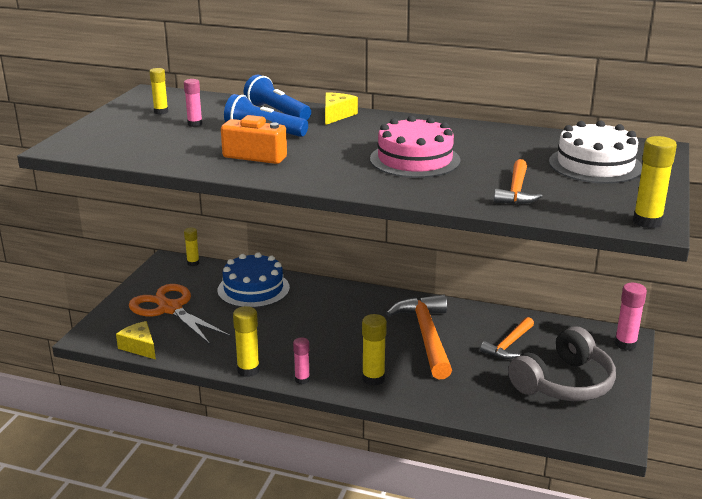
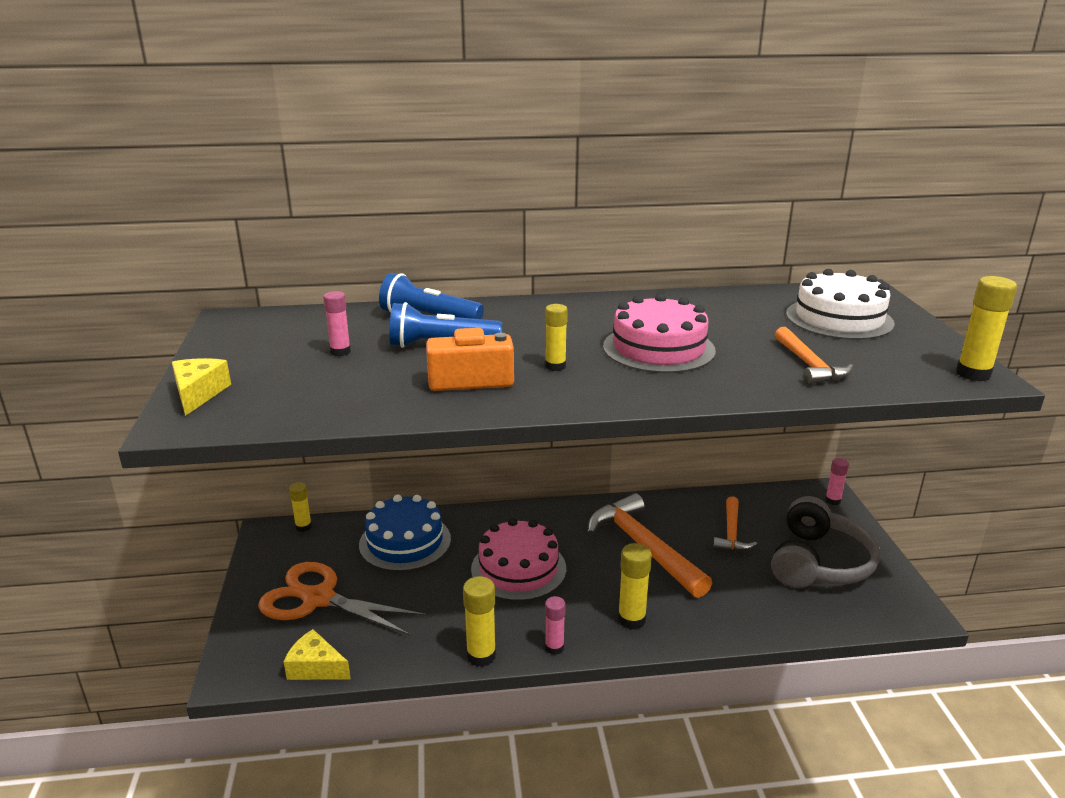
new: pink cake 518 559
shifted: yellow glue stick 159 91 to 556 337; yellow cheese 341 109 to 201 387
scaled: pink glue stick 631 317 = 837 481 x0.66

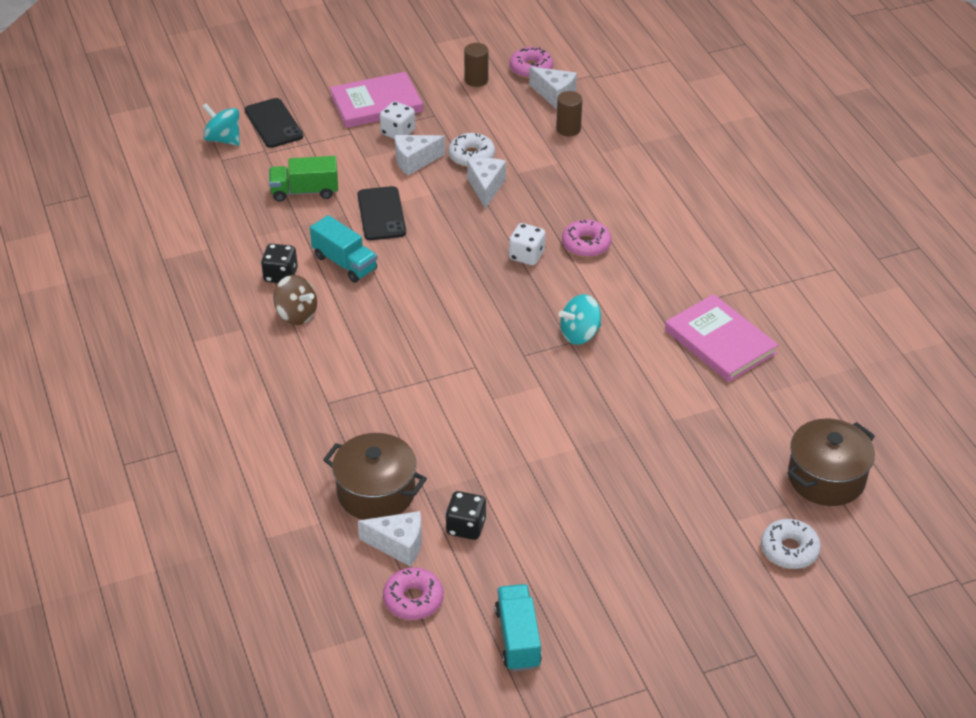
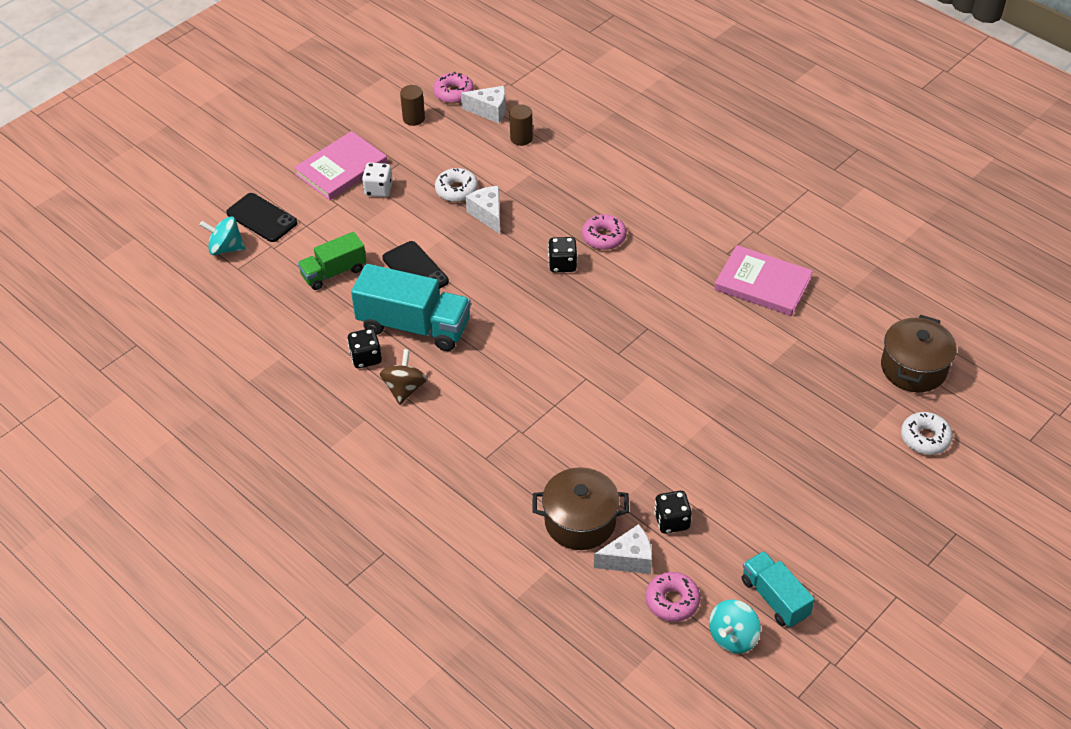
gone: white cheese 420 155
shifted: turquoise spinning top 580 319 to 735 626
repainted: white dice 527 244 to black dice 562 255
rotated: brown spinning top 295 300 = 403 377 90 degrees counterclockwise
scaled: turquoise truck 343 249 = 411 307 x1.66

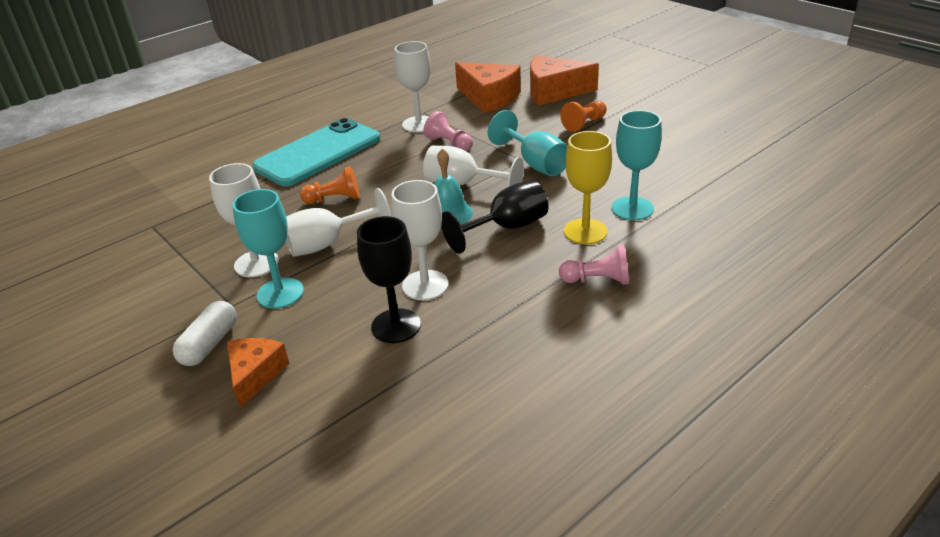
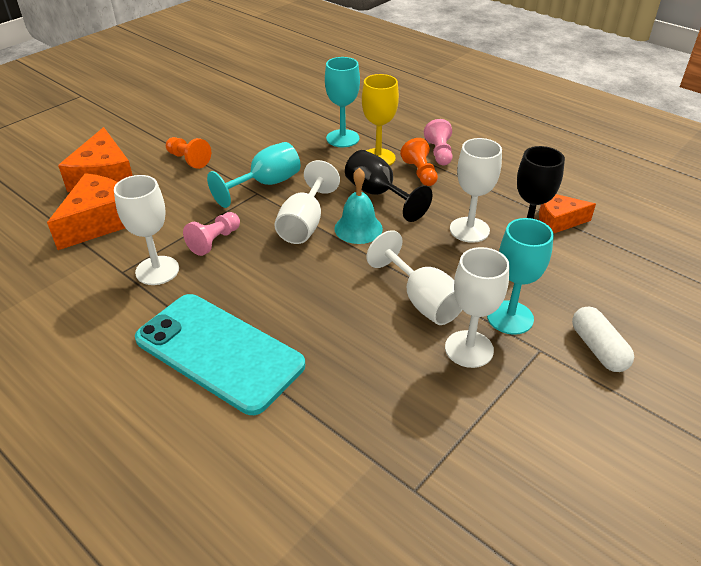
shifted: orange pawn 330 185 to 419 162; orange cheese 258 373 to 567 214
rotated: white capsule 204 333 = 603 339 60 degrees clockwise

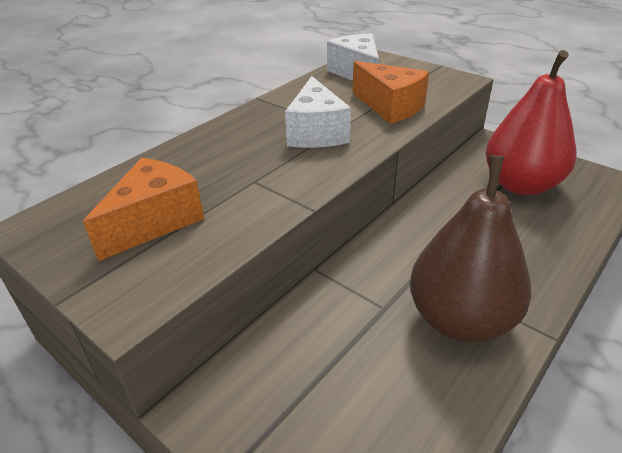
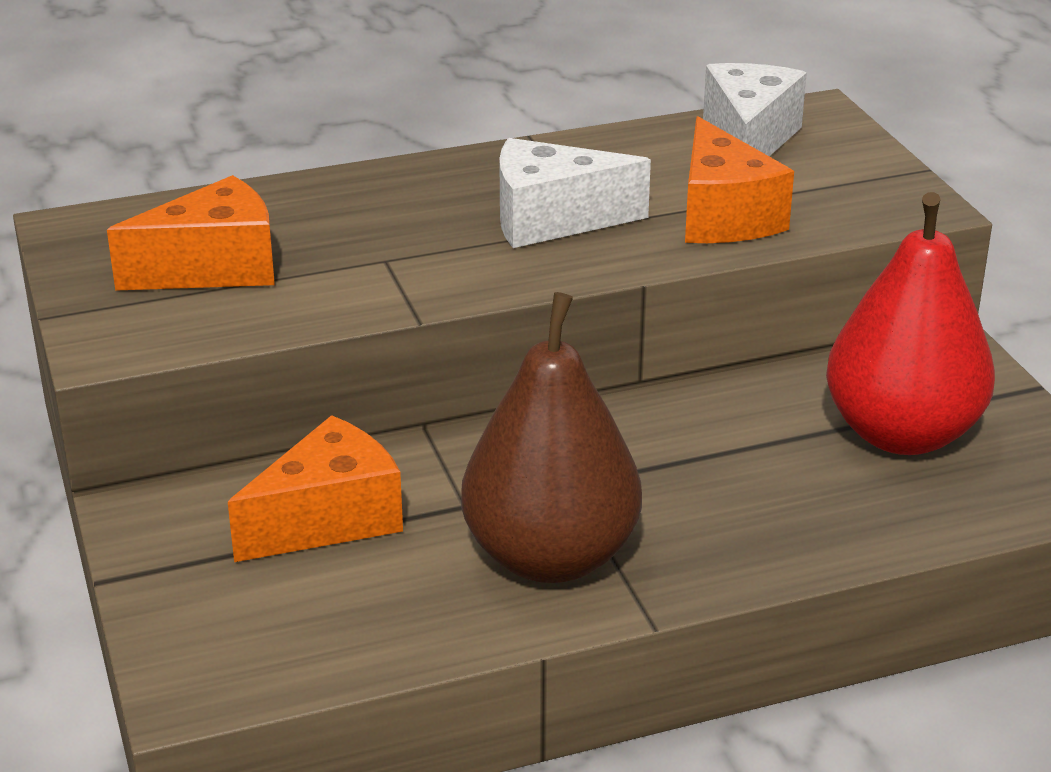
new: orange cheese 315 488
rotated: white cheese 318 112 = 575 193 60 degrees clockwise

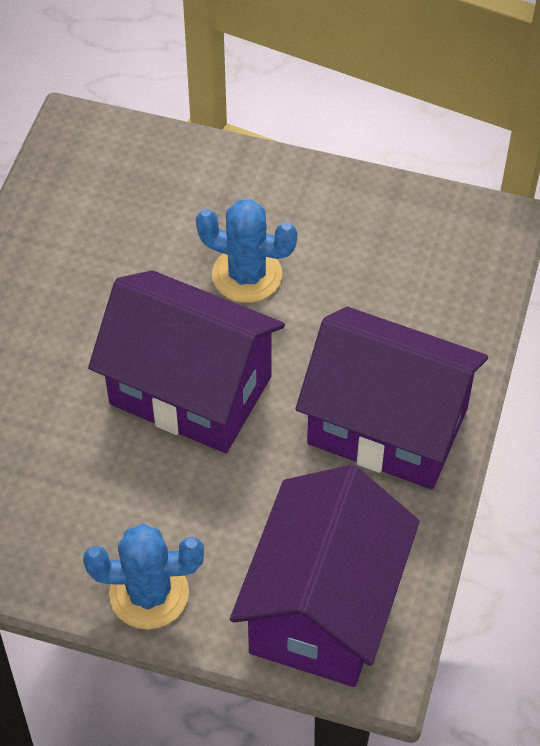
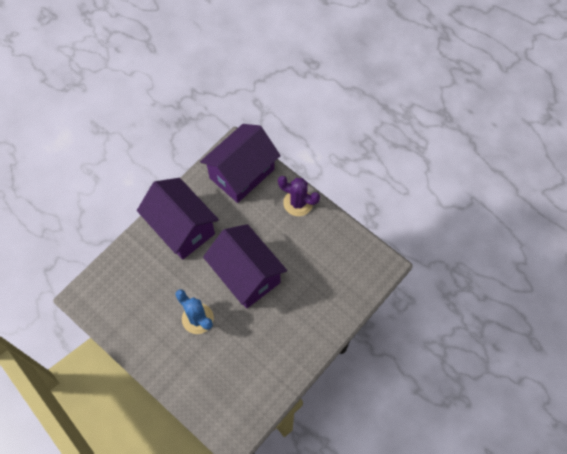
repainted: blue cactus 143 576 to purple cactus 299 196

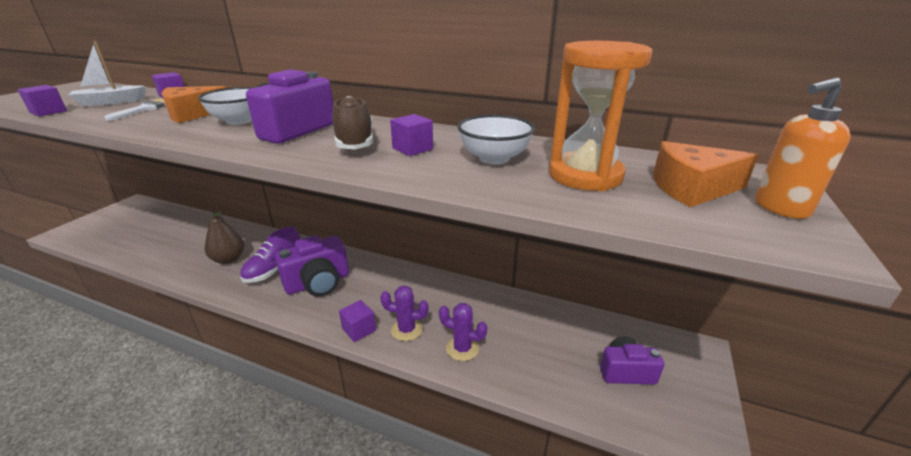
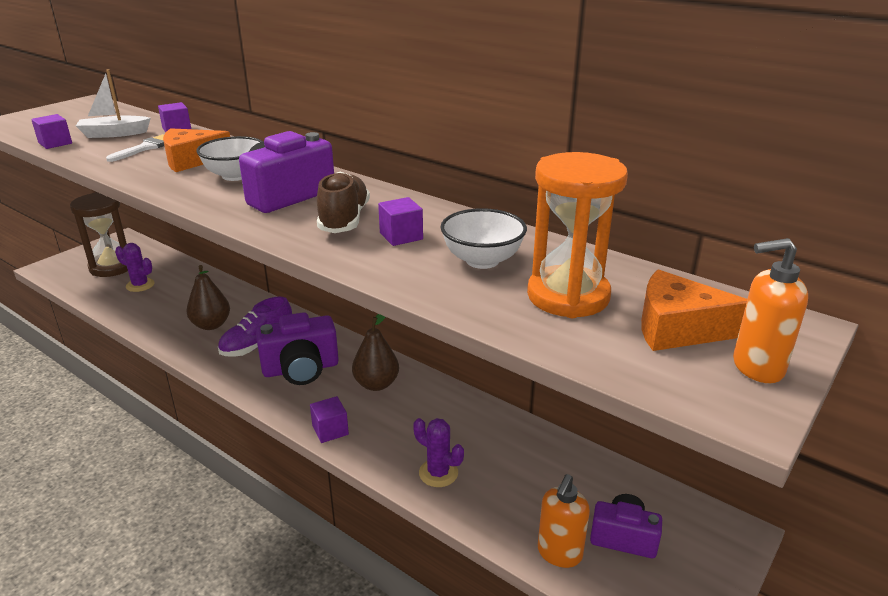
new: brown hourglass 99 234; brown pear 375 352; orange soap dispenser 564 521
shifted: purple cactus 404 313 to 134 267

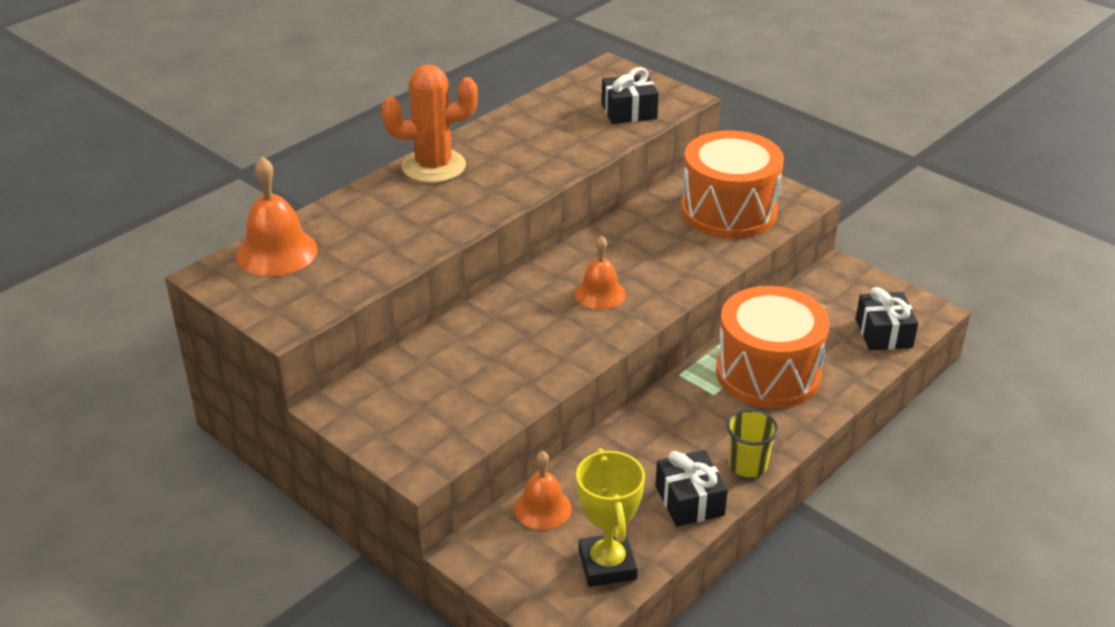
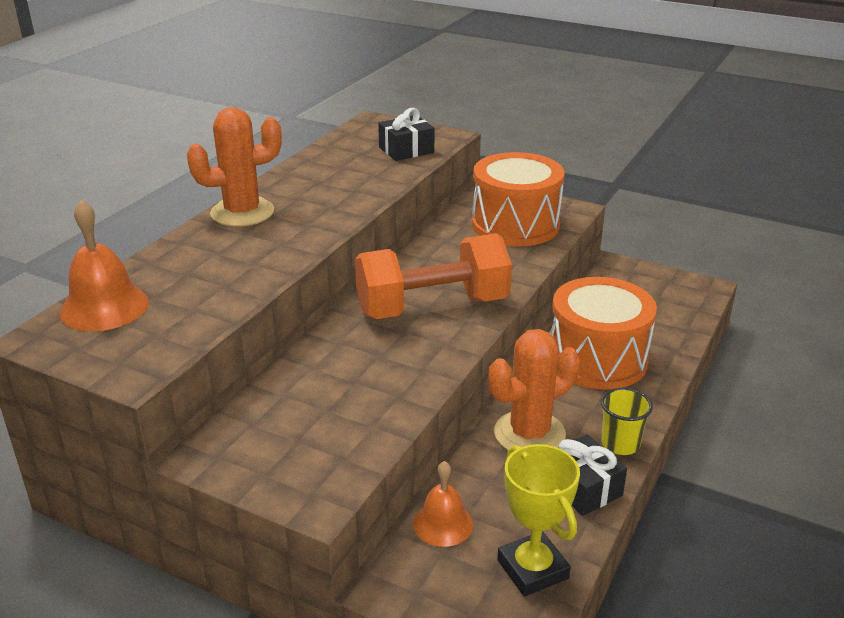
gone: black gift 887 318
new: orange cactus 534 389
swapped: orange bell 600 273 to orange dumbbell 433 276

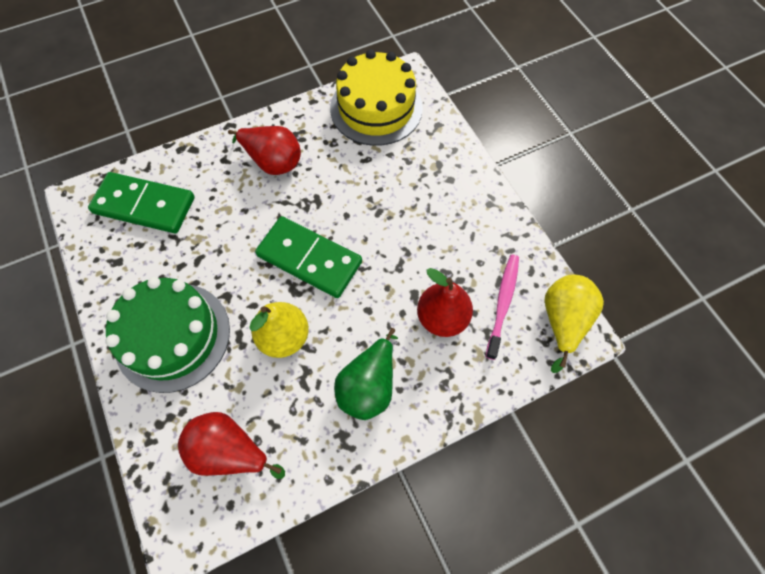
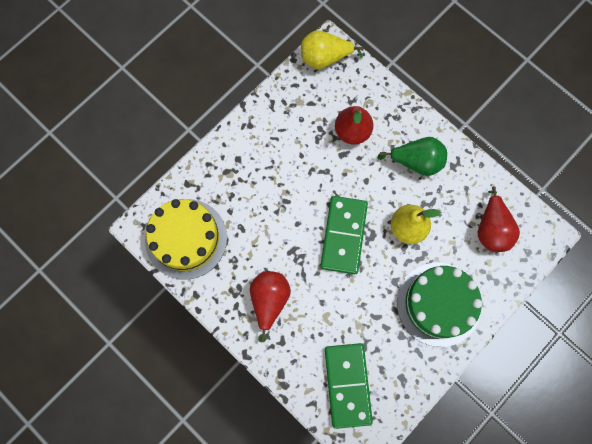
gone: pink toothbrush 502 307

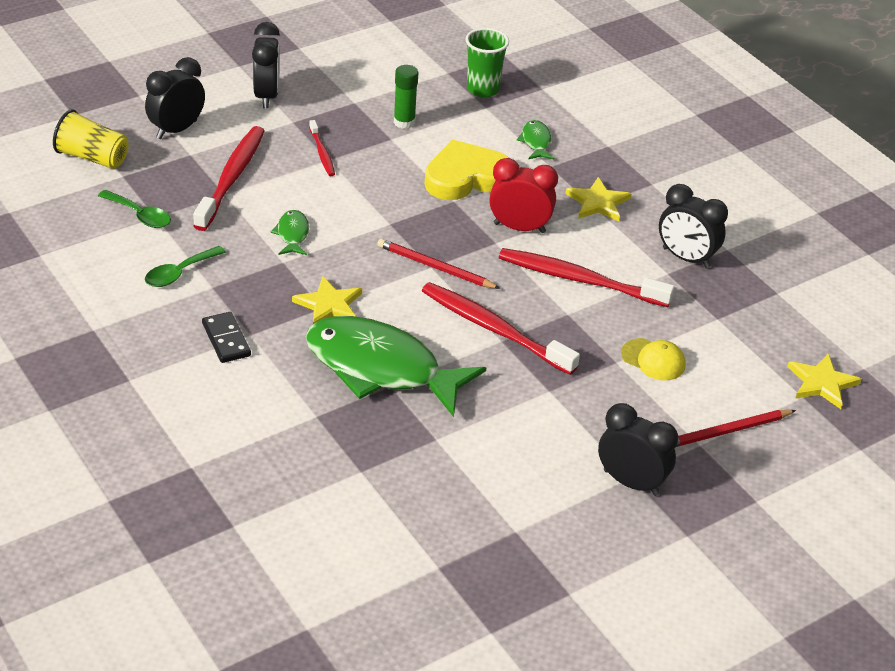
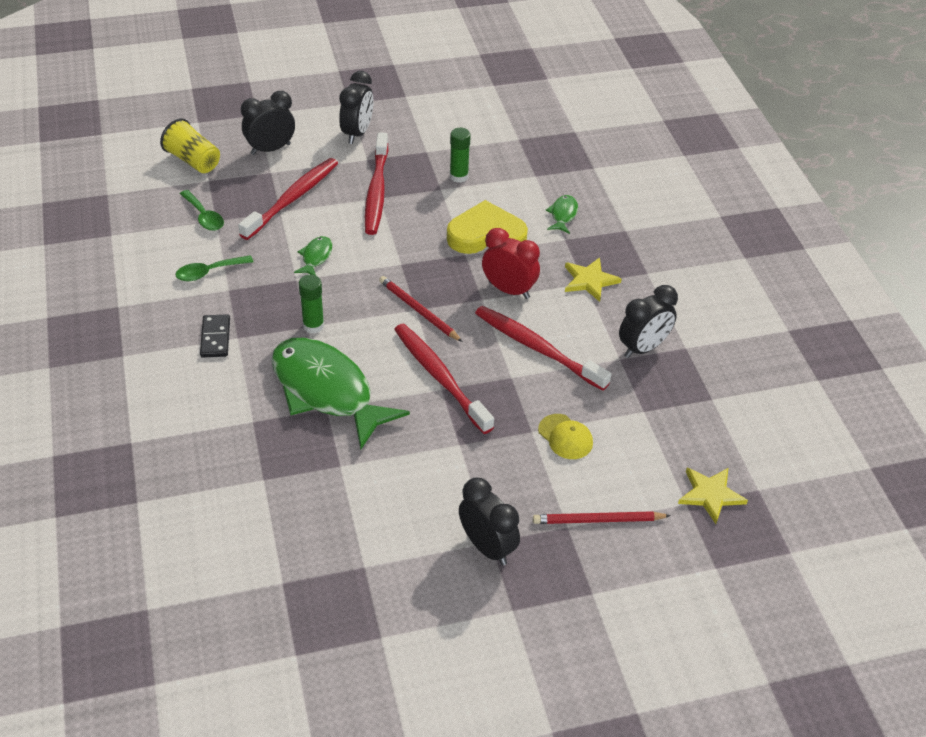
gone: green cup 487 63
swapped: yellow star 327 300 to green glue stick 311 304
rotated: black clock 693 226 = 648 321 90 degrees counterclockwise
scaled: red toothbrush 322 148 = 376 183 x1.98

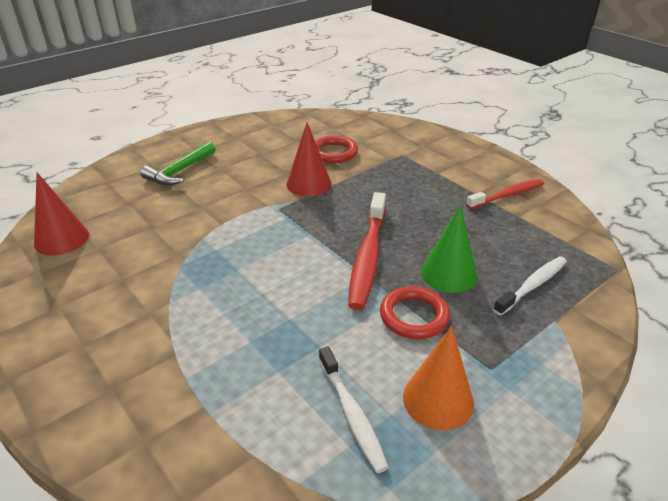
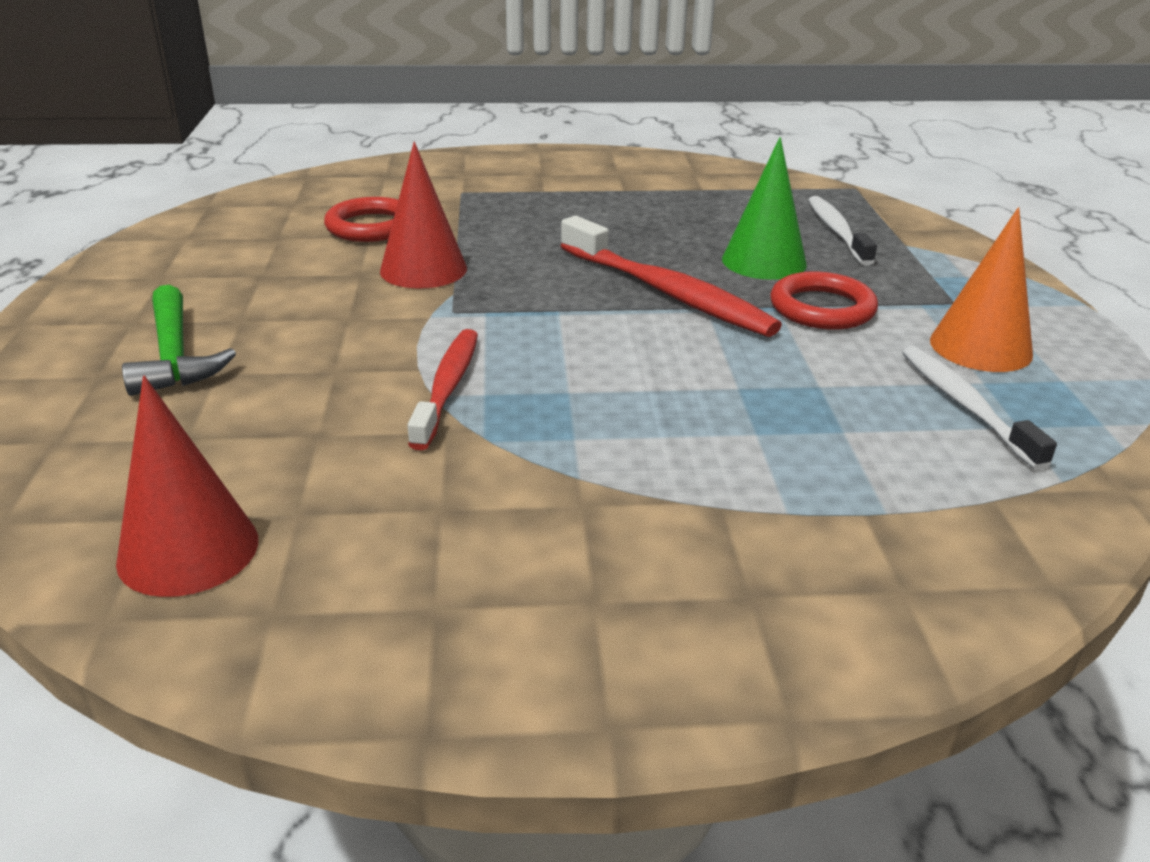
shifted: red toothbrush 505 194 to 442 389
rotated: white toothbrush 354 409 = 979 408 120 degrees counterclockwise

